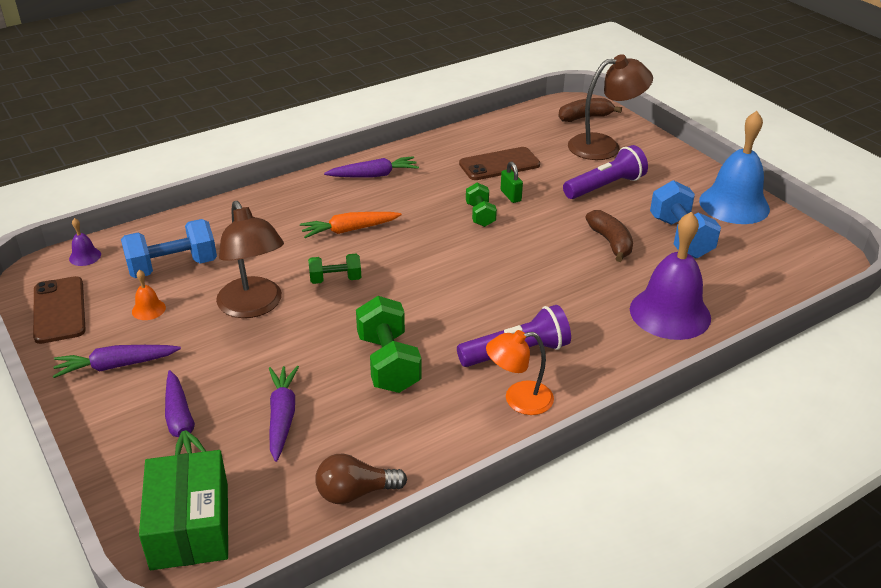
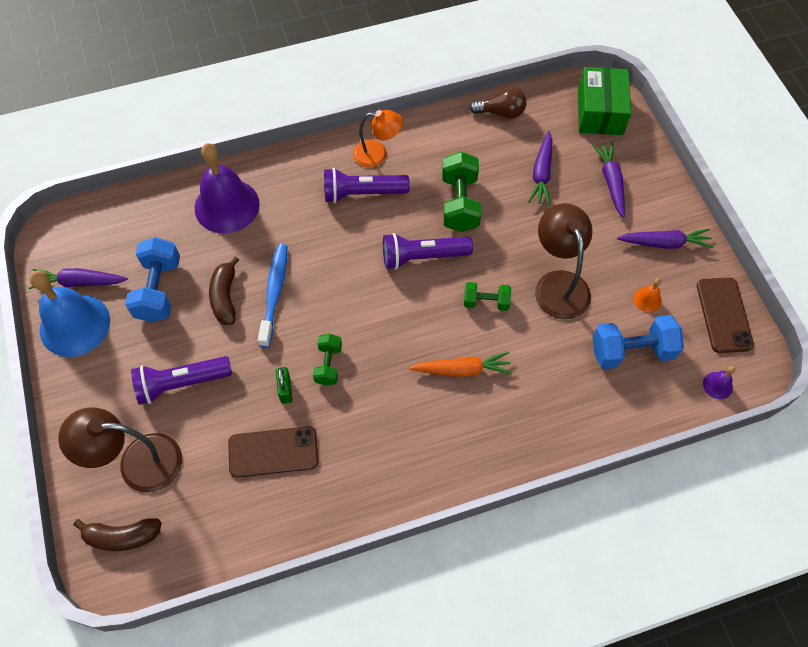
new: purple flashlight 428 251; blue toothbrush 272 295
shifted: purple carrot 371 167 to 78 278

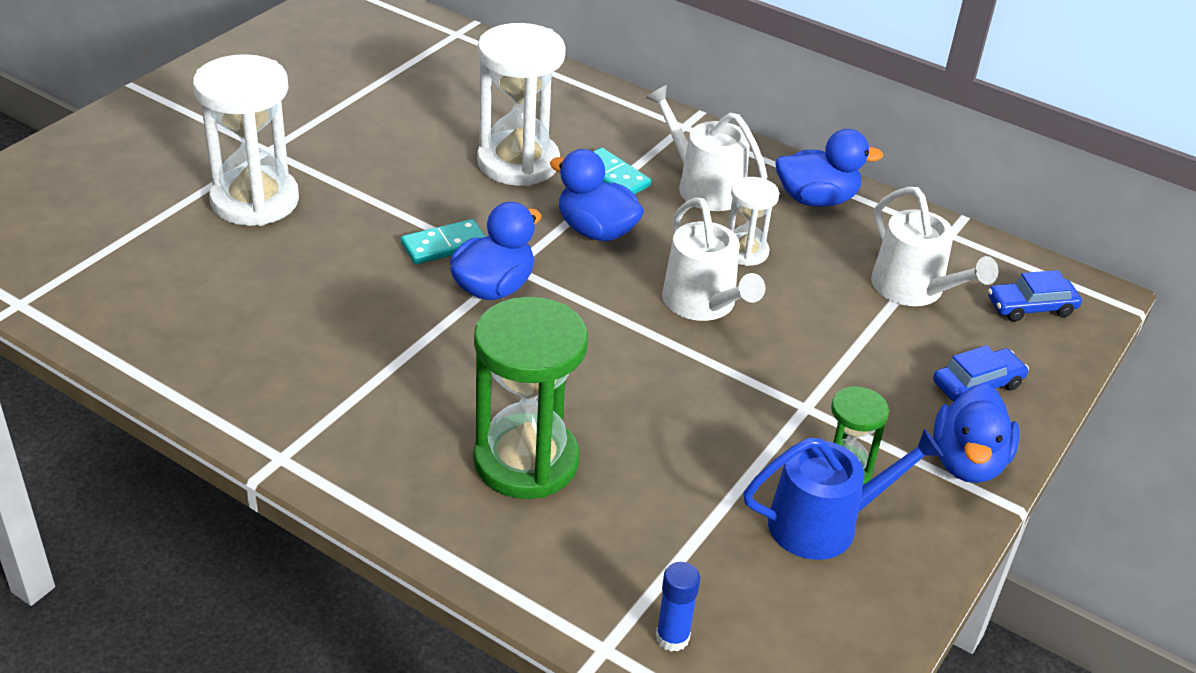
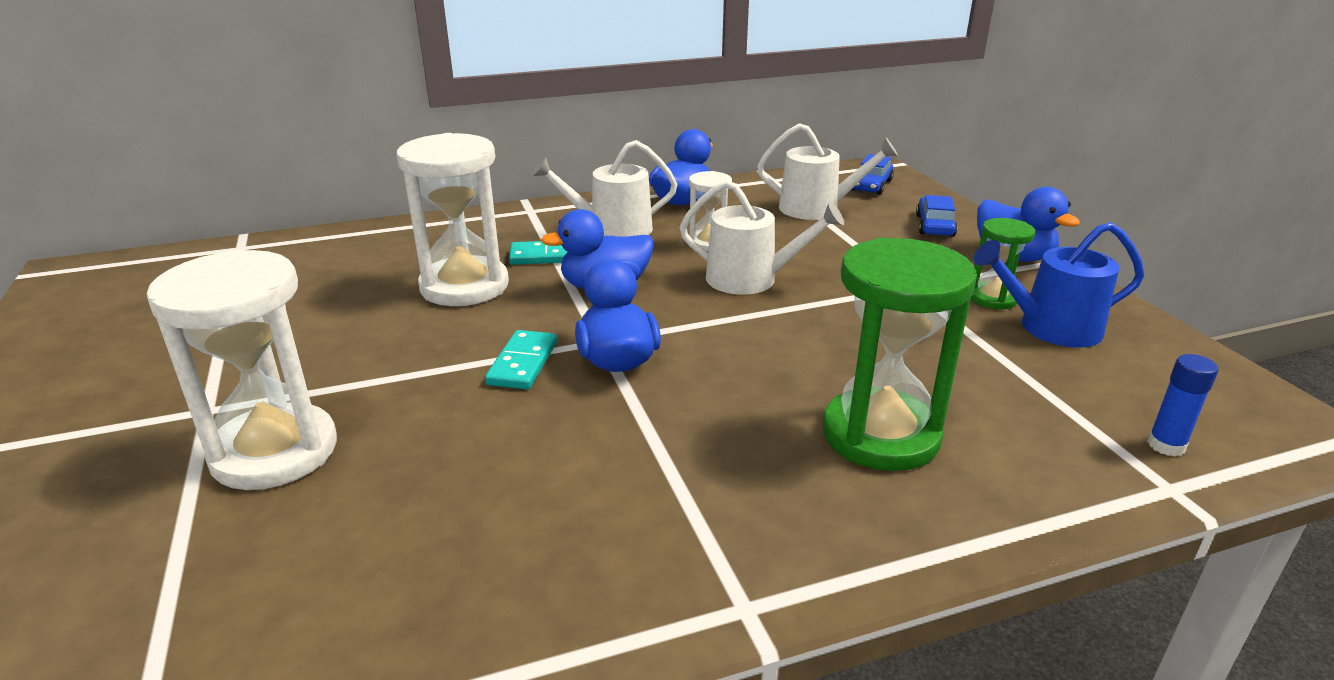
rotated: blue watering can 843 494 = 1059 284 120 degrees counterclockwise

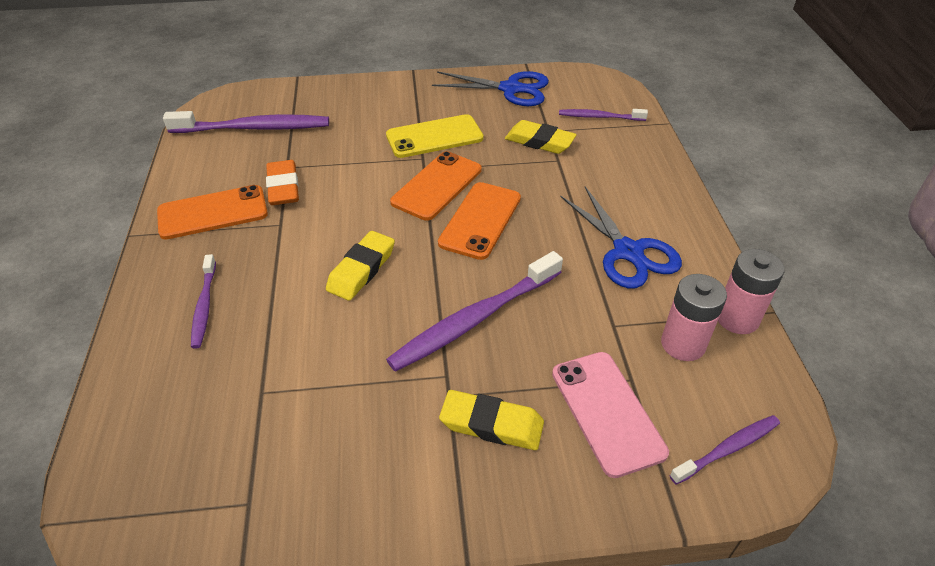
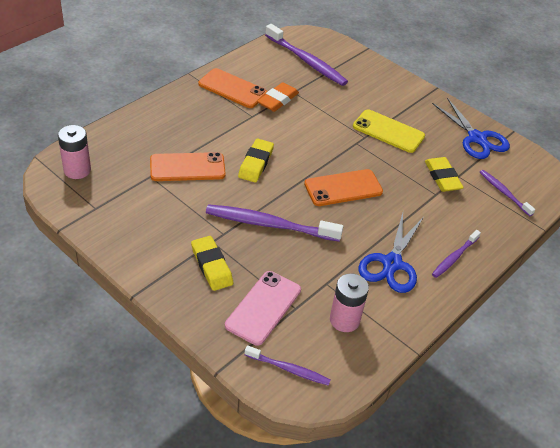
shifted: orange phone 436 186 to 188 166; pink battery 751 291 to 74 152; purple toothbrush 203 301 to 456 254
rotated: yellow eraser 360 266 = 256 160 60 degrees counterclockwise

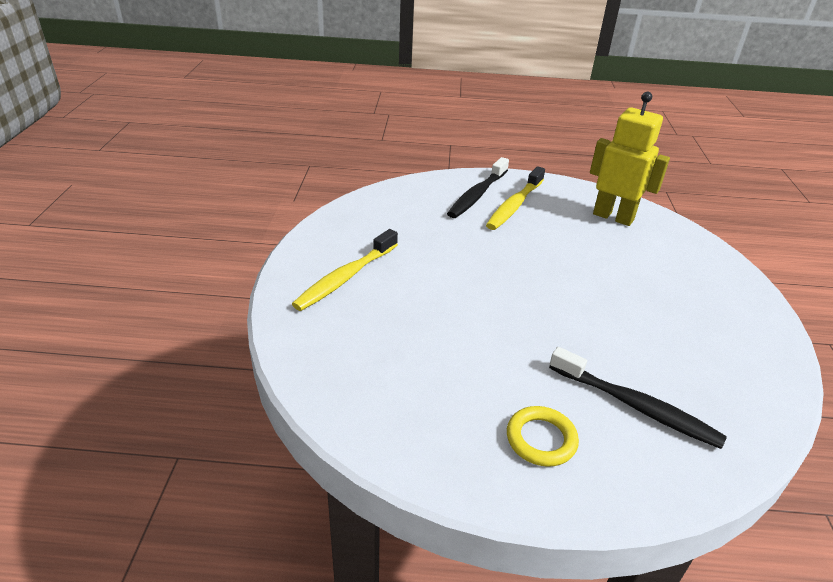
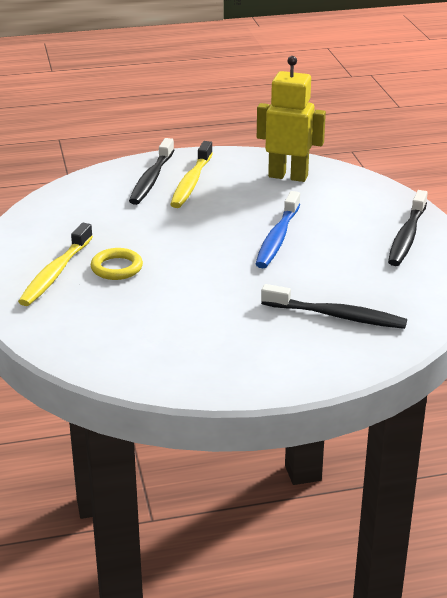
new: black toothbrush 408 228; blue toothbrush 278 229
shifted: yellow ring 543 436 to 117 264

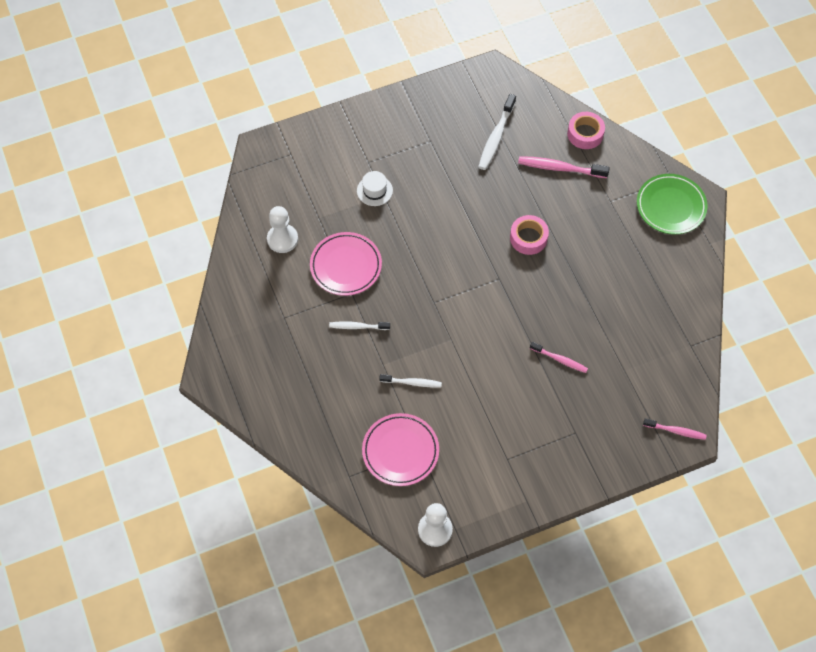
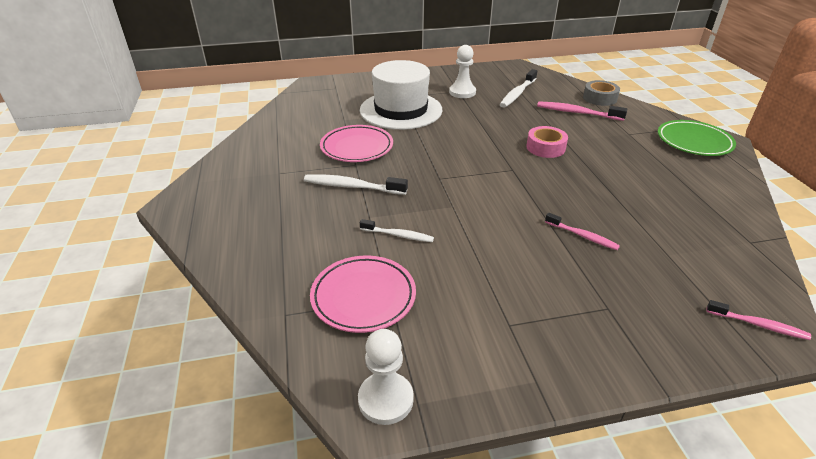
shifted: white pawn 282 229 to 462 71
repainted: pink tape 586 130 to grey tape 601 93
scaled: white hat 375 188 = 401 95 x2.46; white toothbrush 359 325 = 356 184 x1.57

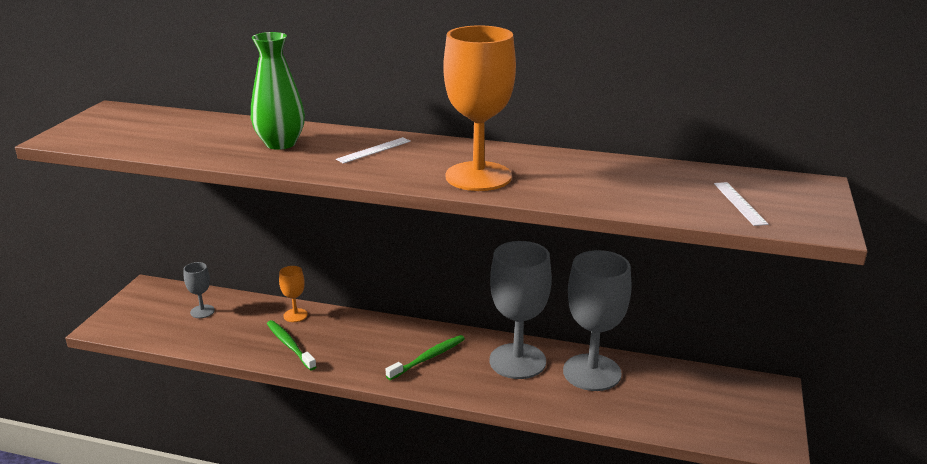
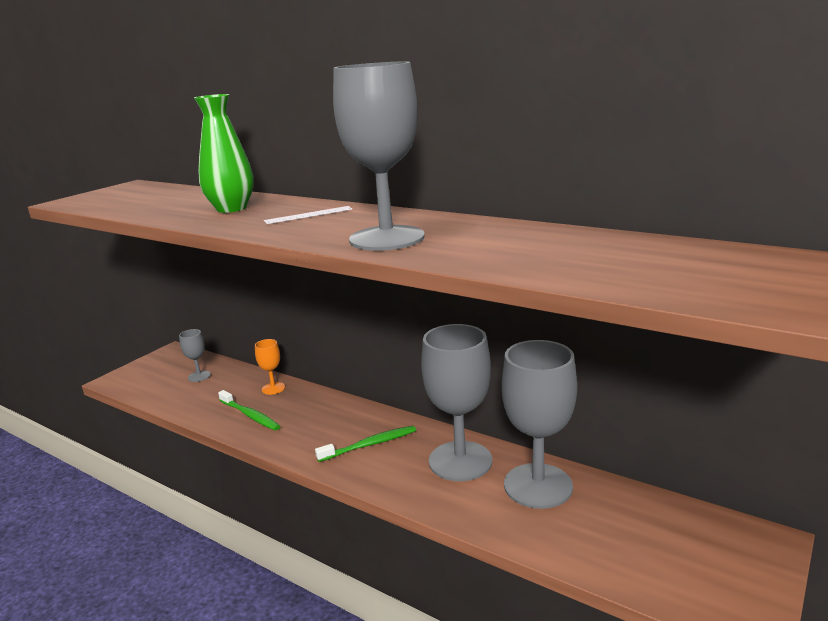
gone: white ruler 741 204
repainted: orange goblet 479 108 to grey goblet 379 156
rotated: green toothbrush 292 345 = 249 410 150 degrees clockwise

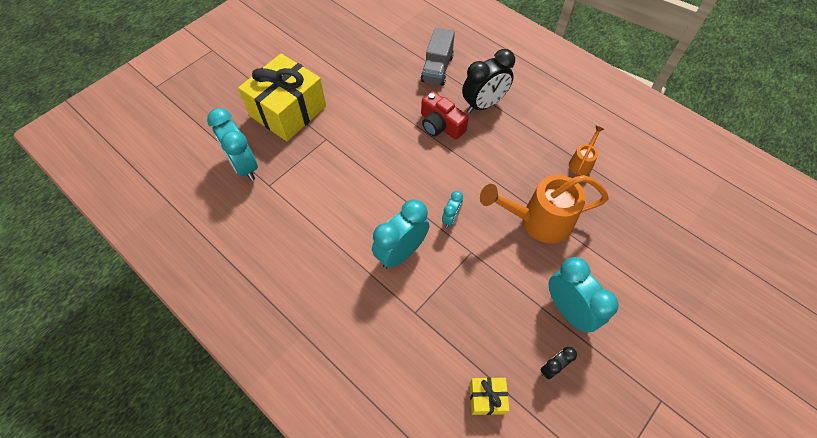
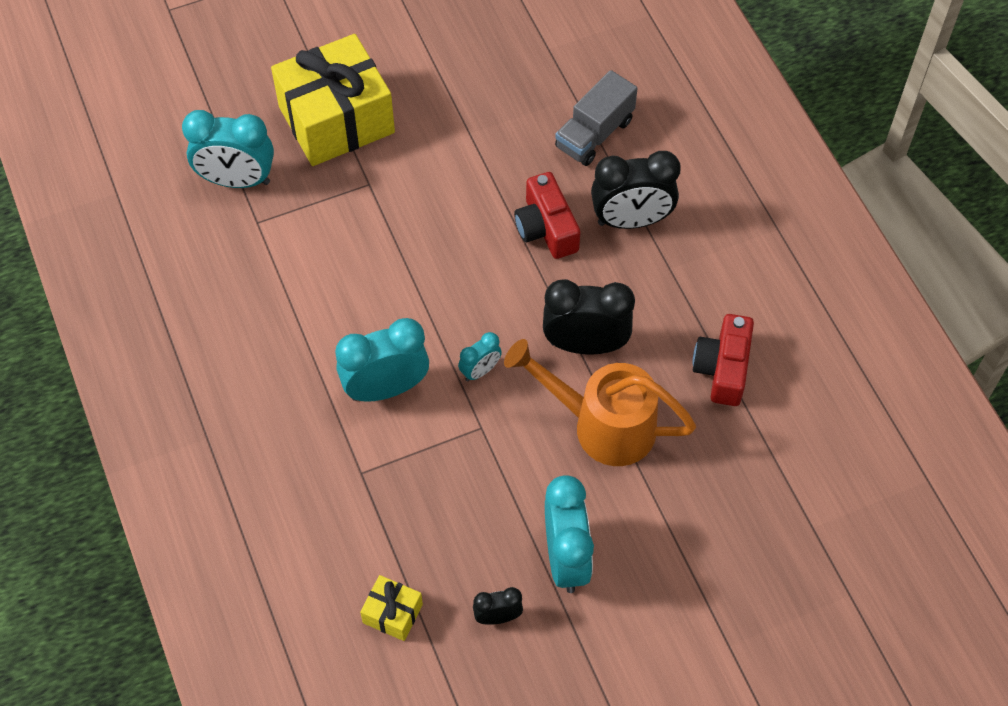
new: black clock 589 316
swapped: orange watering can 586 150 to red camera 723 360
rotated: turquoise clock 232 144 = 228 149 75 degrees counterclockwise

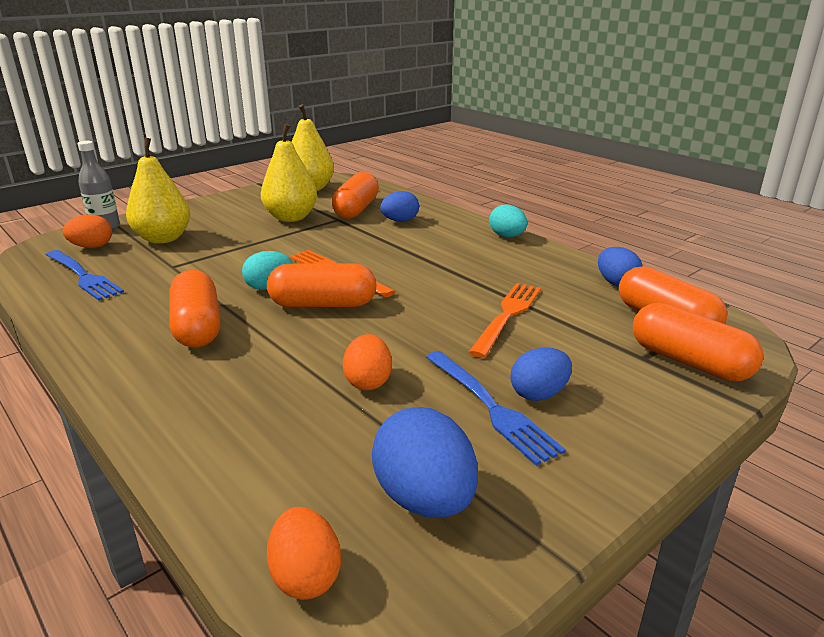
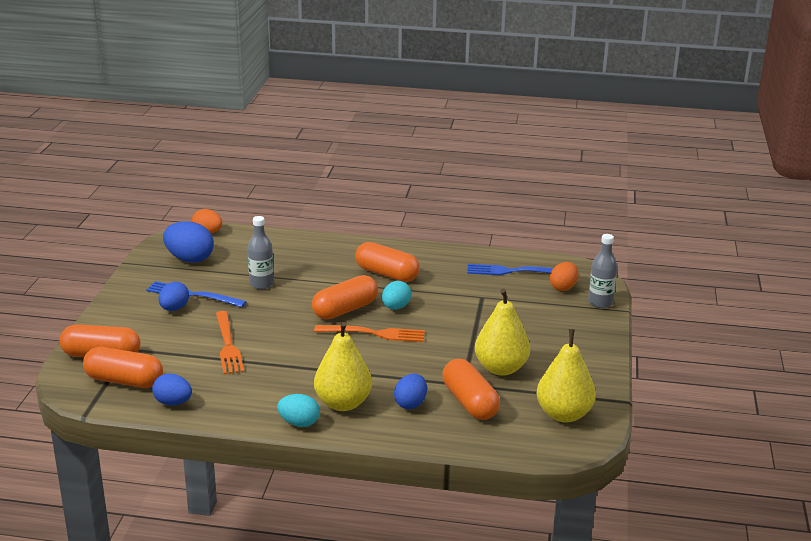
shifted: yellow pear 158 191 to 343 366
swapped: orange egg 367 362 to grey bottle 261 252

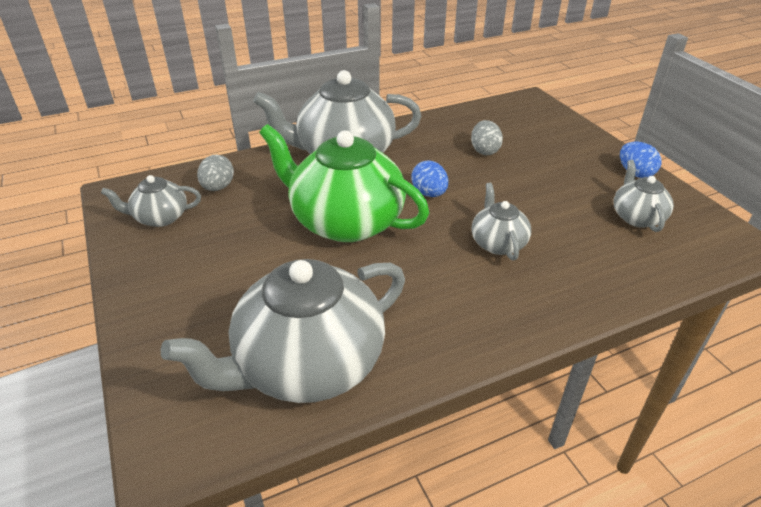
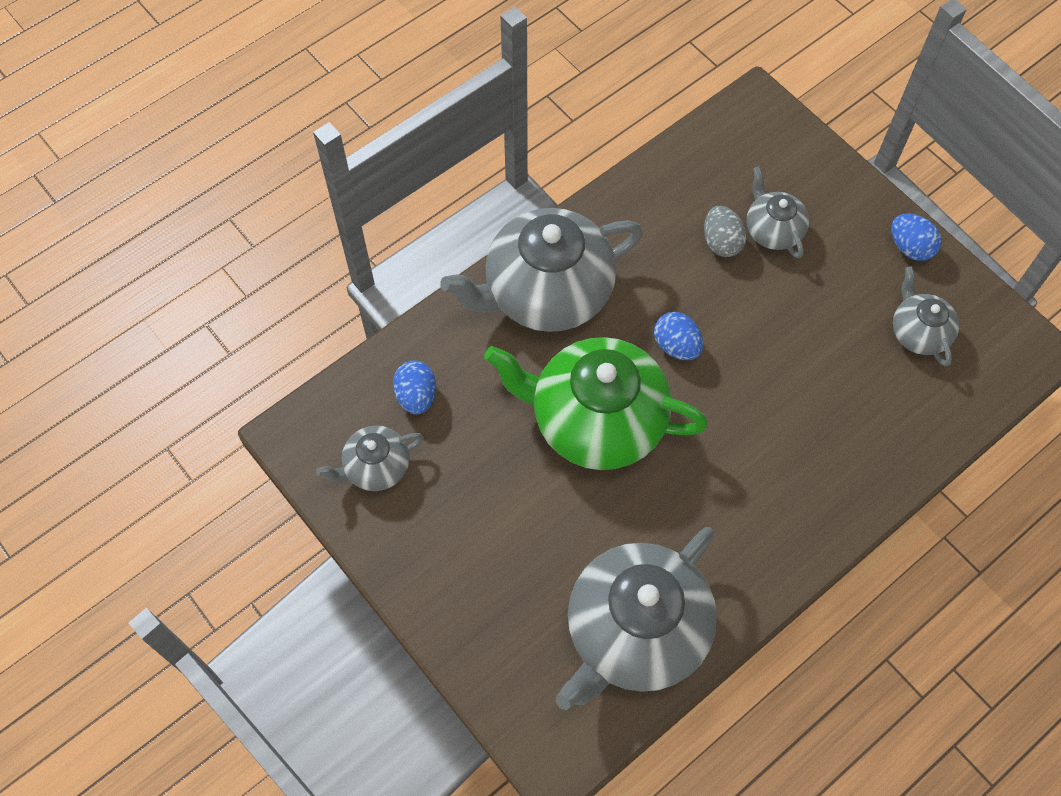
shifted: grey teapot 501 222 to 778 212
repainted: grey egg 215 173 to blue egg 414 387

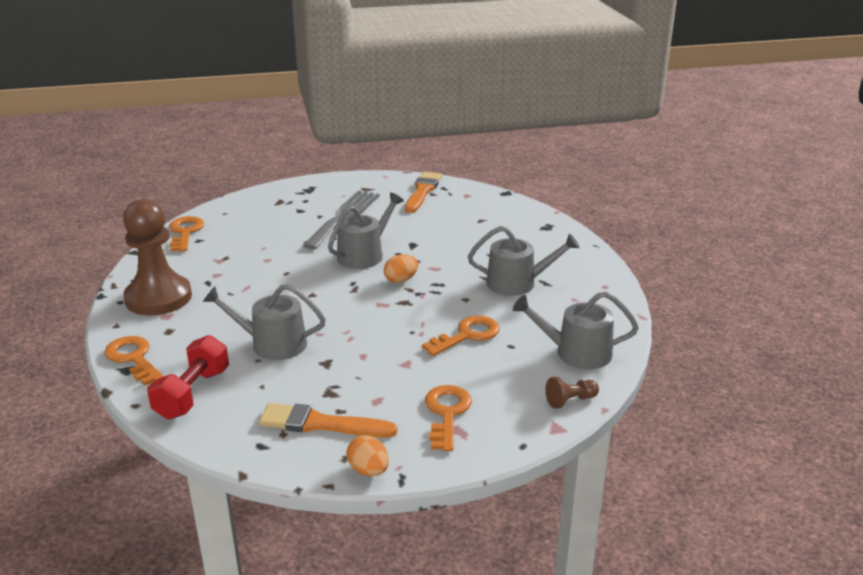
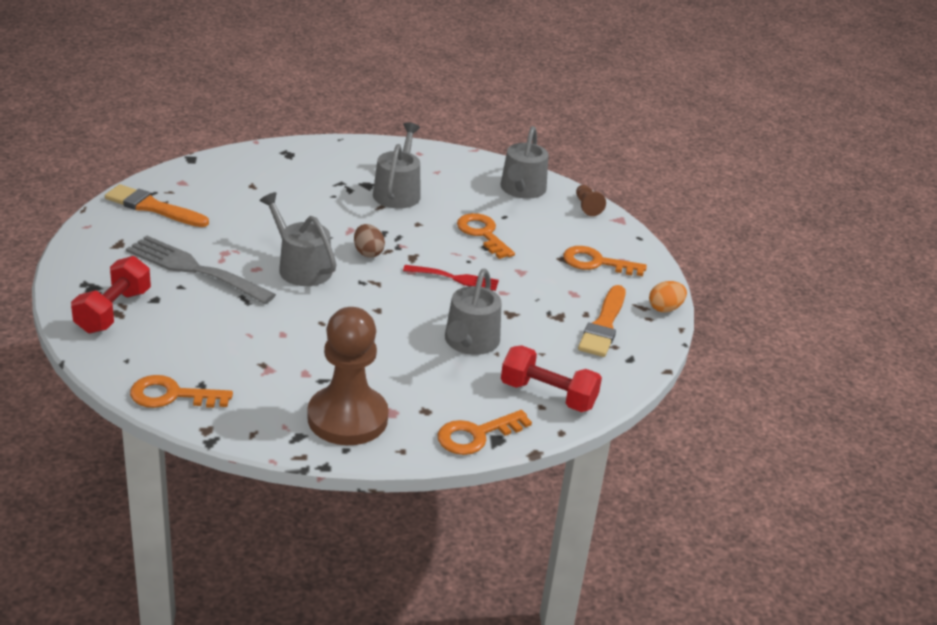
new: red dumbbell 111 295; red fork 451 278
repainted: orange egg 401 268 to brown egg 369 241

